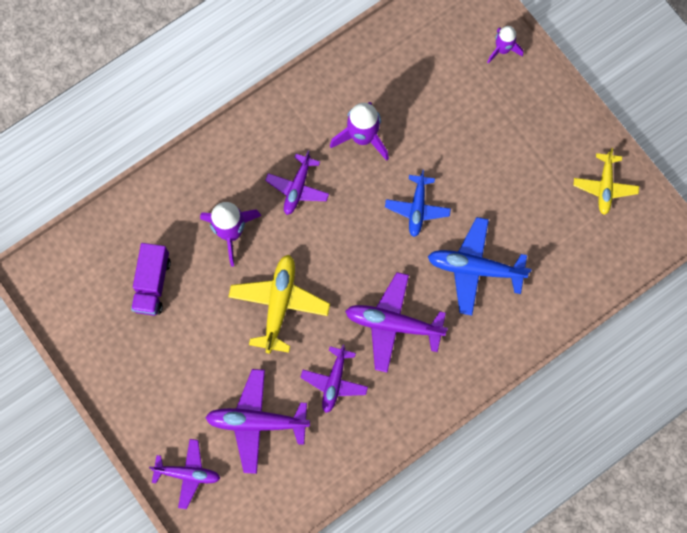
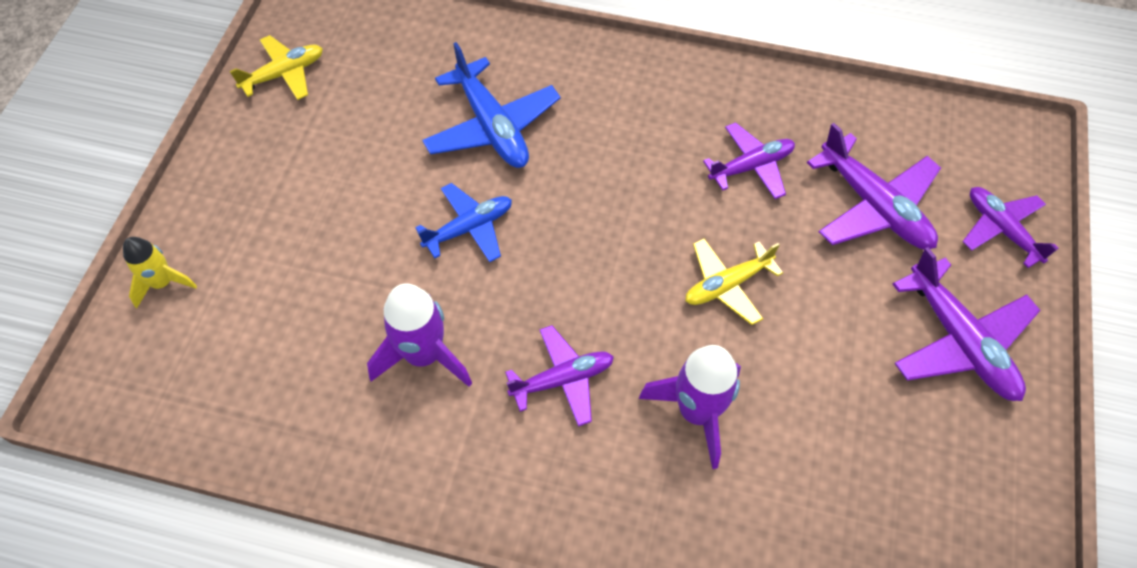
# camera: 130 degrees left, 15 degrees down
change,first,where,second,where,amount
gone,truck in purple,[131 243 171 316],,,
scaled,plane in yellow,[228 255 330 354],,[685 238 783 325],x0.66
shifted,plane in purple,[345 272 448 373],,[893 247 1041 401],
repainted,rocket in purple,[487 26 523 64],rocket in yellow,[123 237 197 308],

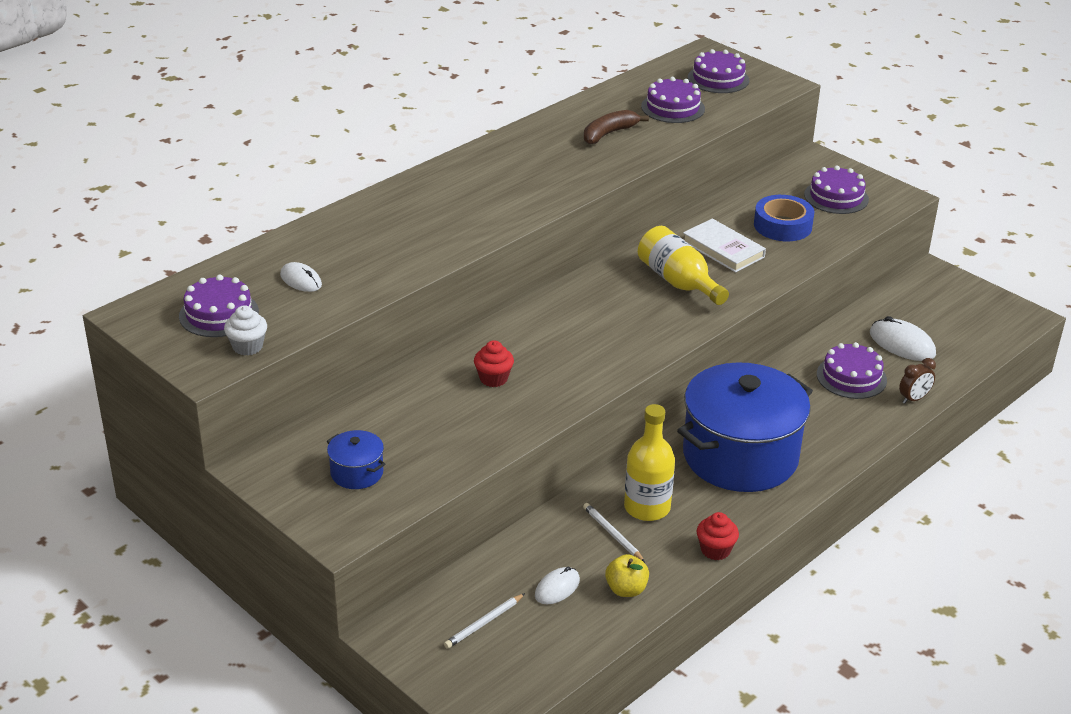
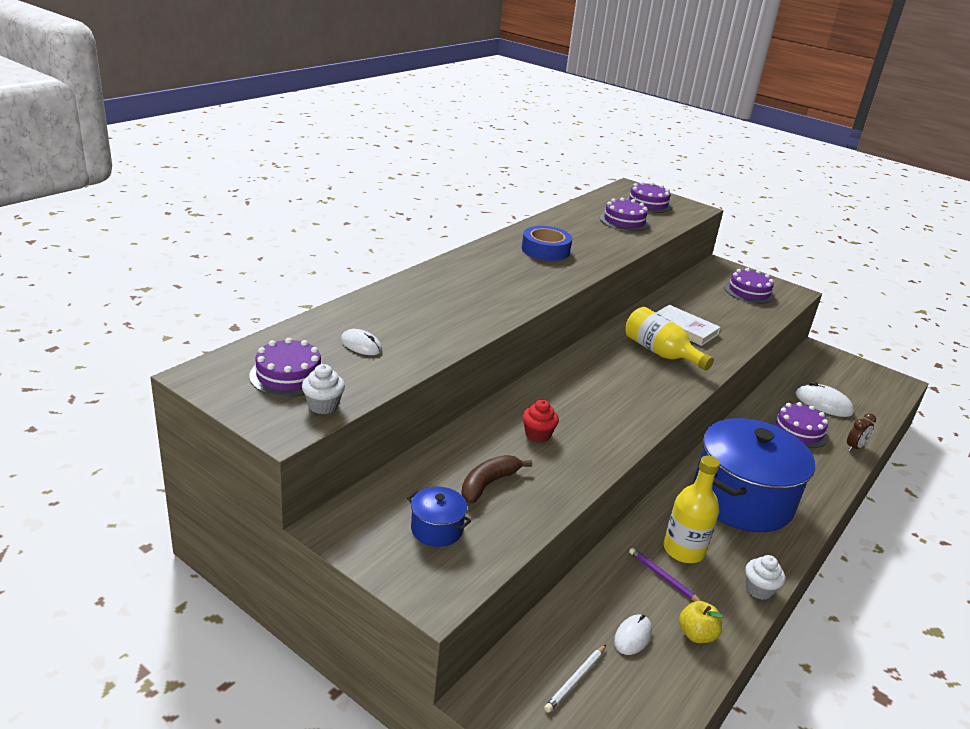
# camera: 10 degrees left, 5 degrees down
change,first,where,second,where,amount
repainted,pencil in white,[583 503 645 562],pencil in purple,[629 548 701 601],
shifted,banana in brown,[584 110 649 144],,[461 455 532 504],
repainted,cupcake in red,[697 512 739 560],cupcake in white,[745 555 785 600],
shifted,tape in blue,[754 195 814 241],,[522 226 572 261],

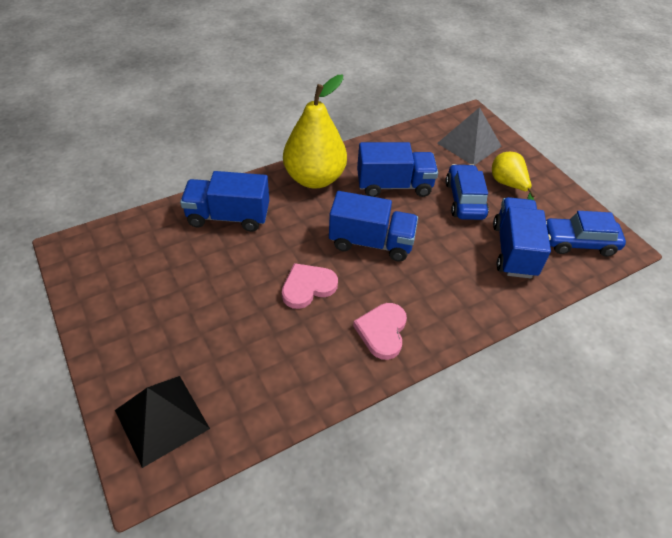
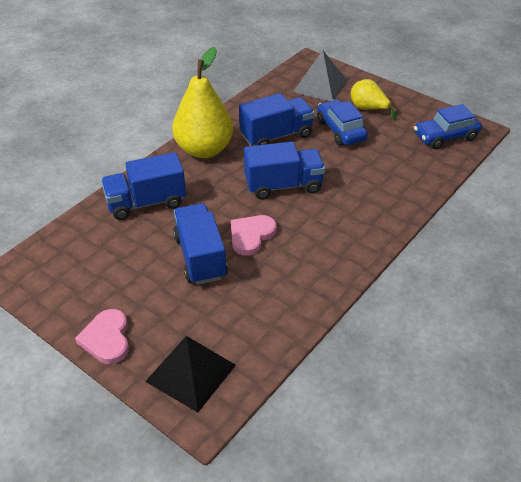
# camera: 20 degrees left, 5 degrees down
change,first,where,second,where,amount
shifted,heart in pink,[353 303 407 360],,[75 309 129 364],
shifted,truck in blue,[493 197 551 278],,[173 203 228 285],

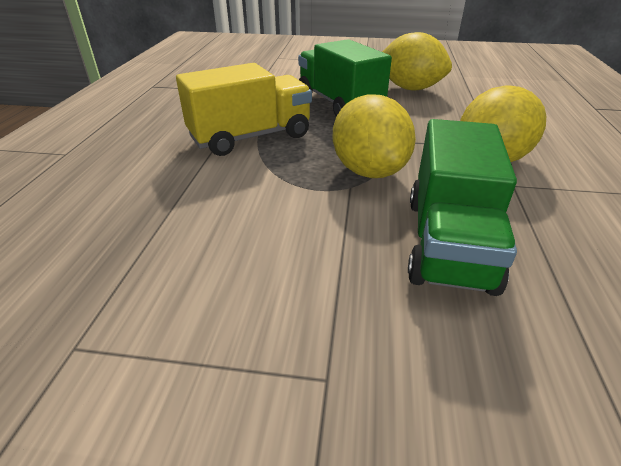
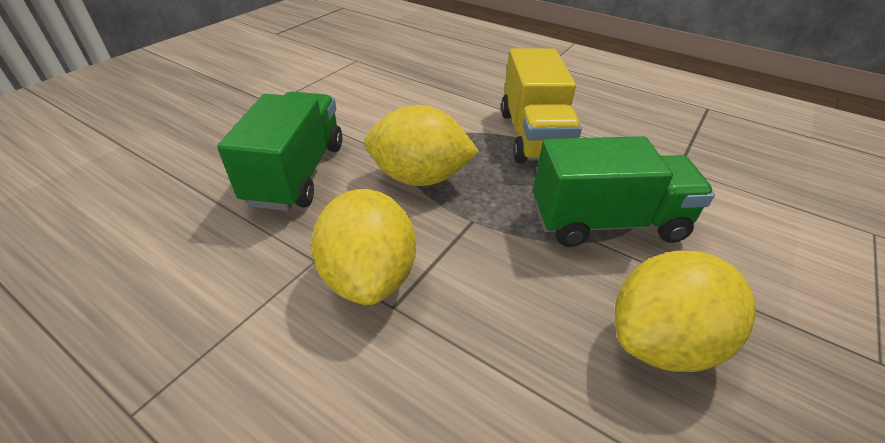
# camera: 115 degrees right, 5 degrees up
change,first,where,second,where,amount
rotated,truck in green,[408 119 517 296],,[217 92 342 211],60 degrees clockwise

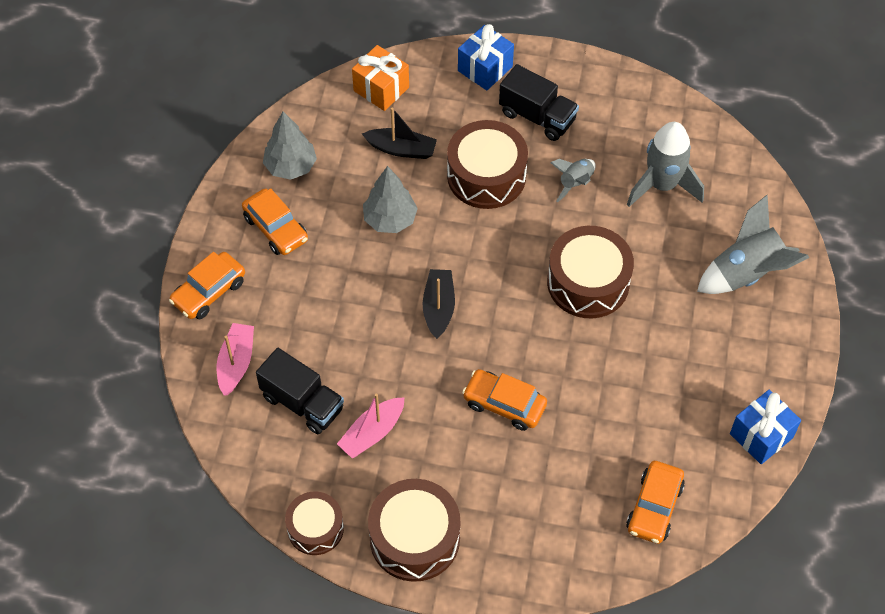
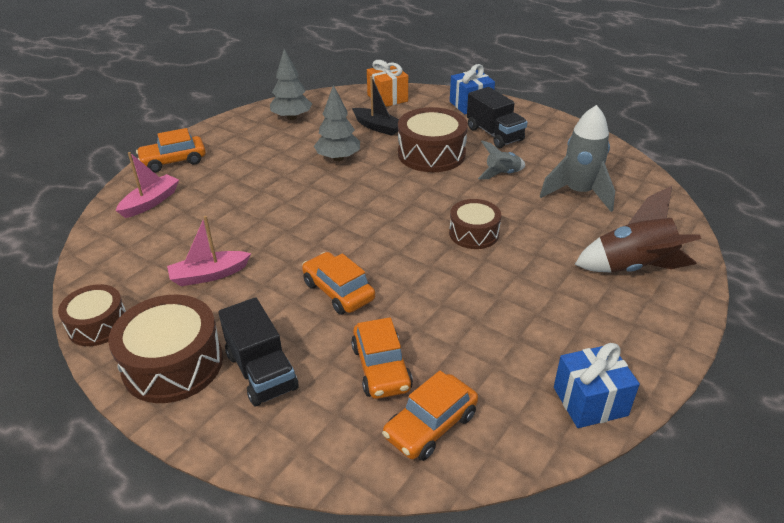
# camera: 25 degrees right, 20 degrees down
change,first,where,second,where,amount
shifted,car in orange,[242 188 308 255],,[351 317 413 399],
shifted,truck in black,[256 348 344 434],,[218 297 298 406],
gone,boat in black,[423 269 455 339],,,
scaled,drum in brown,[547 226 634 318],,[449 199 501 249],x0.63
repainted,rocket in grey,[697 195 810 294],rocket in brown,[574 186 701 273],

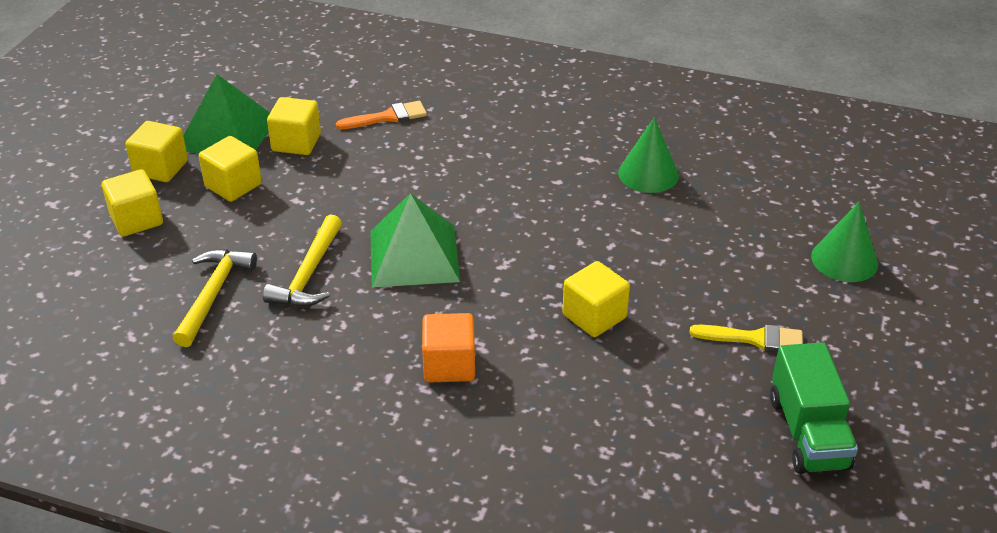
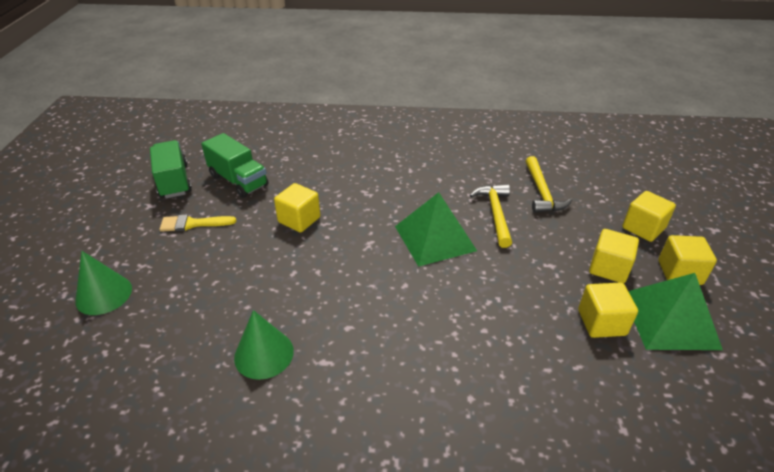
# camera: 165 degrees right, 0 degrees up
change,first,where,second,where,amount
gone,brush in orange,[336 101 427 130],,,
gone,cube in orange,[422 313 475 383],,,
new,,,truck in green,[201 133 268 198],

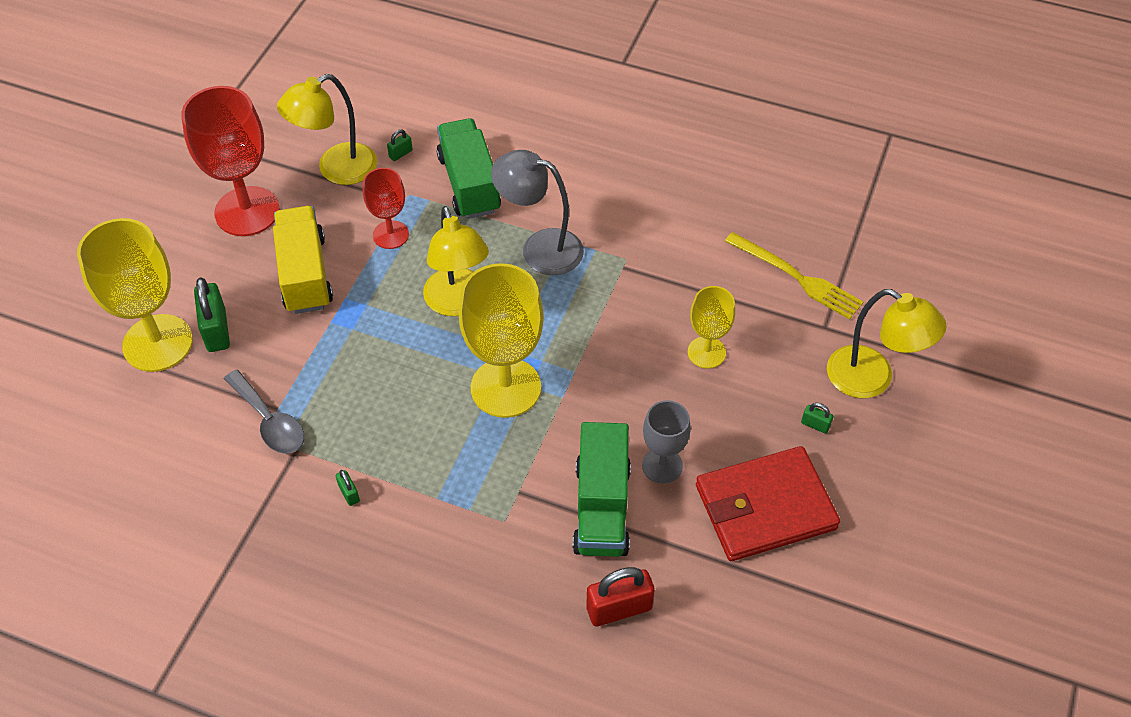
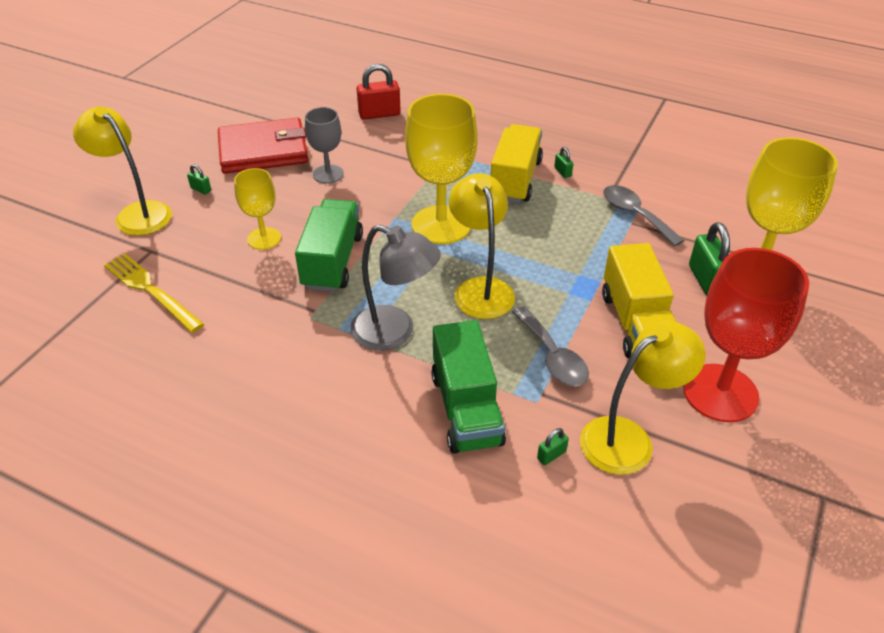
# camera: 175 degrees left, 10 degrees down
change,first,where,second,where,amount
swapped,goblet in red,[363 168 409 249],spoon in grey,[512 306 589 386],
shifted,truck in green,[572 422 631 557],,[295 199 363 292],
new,,,truck in yellow,[491 124 543 203],

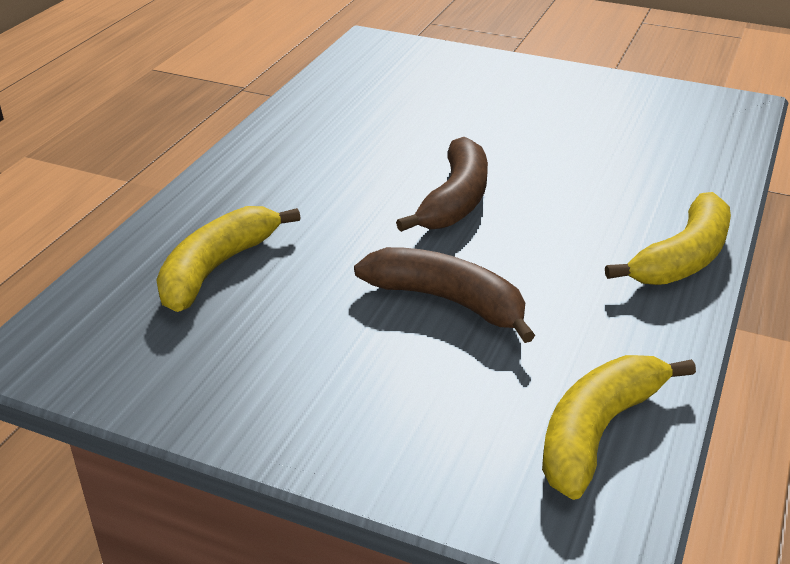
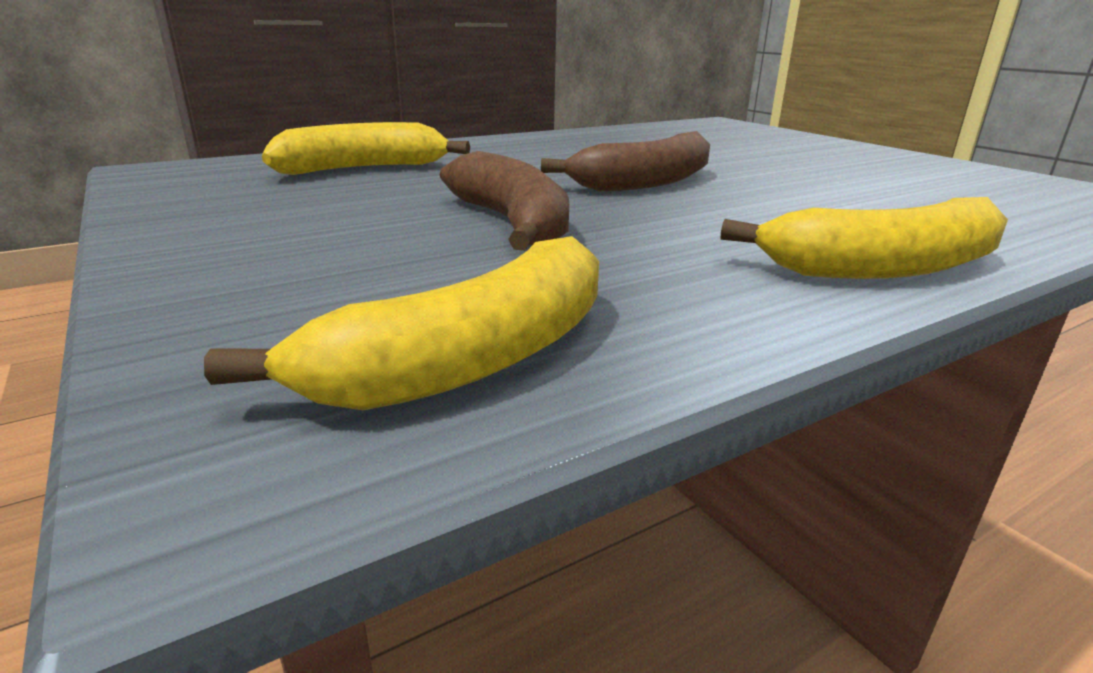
# camera: 35 degrees right, 10 degrees down
change,first,where,second,where,amount
rotated,banana in yellow,[542 355 696 500],,[204 236 599 410],150 degrees clockwise

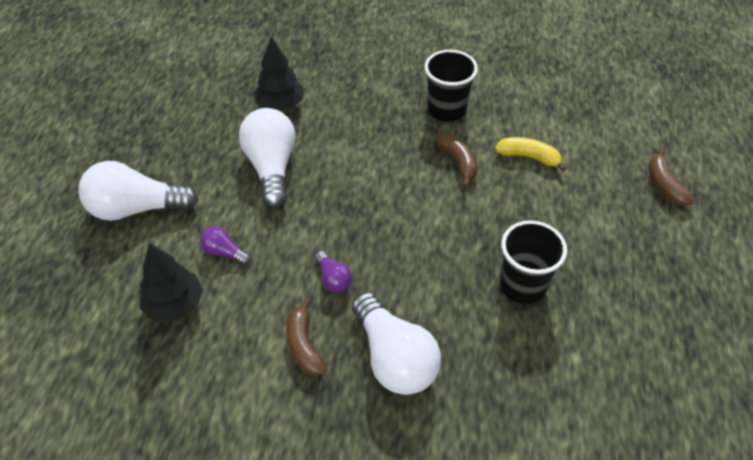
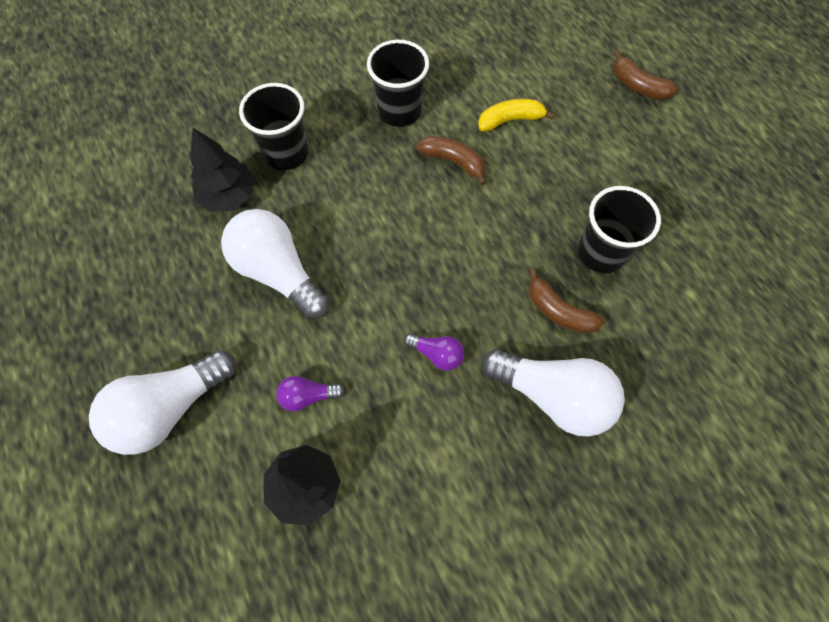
# camera: 35 degrees left, 15 degrees up
change,first,where,second,where,amount
shifted,banana in brown,[286 298 327 376],,[529 269 605 334],
new,,,cup in black,[239 83 309 170],

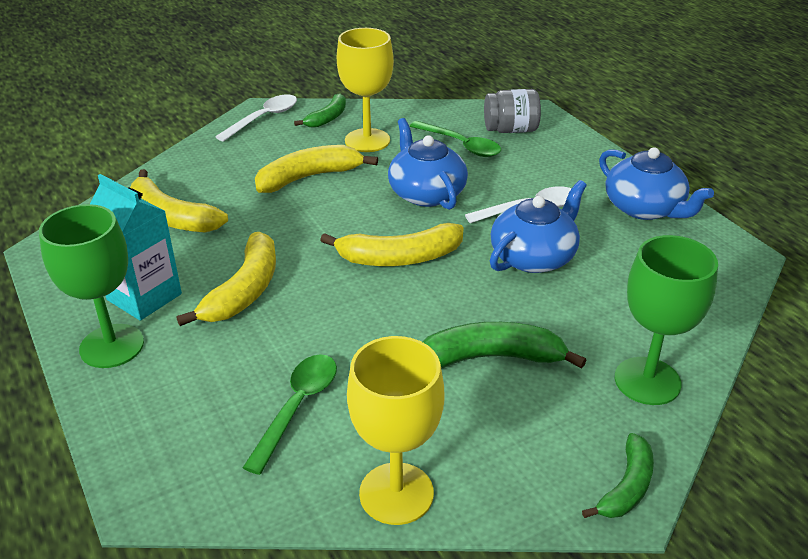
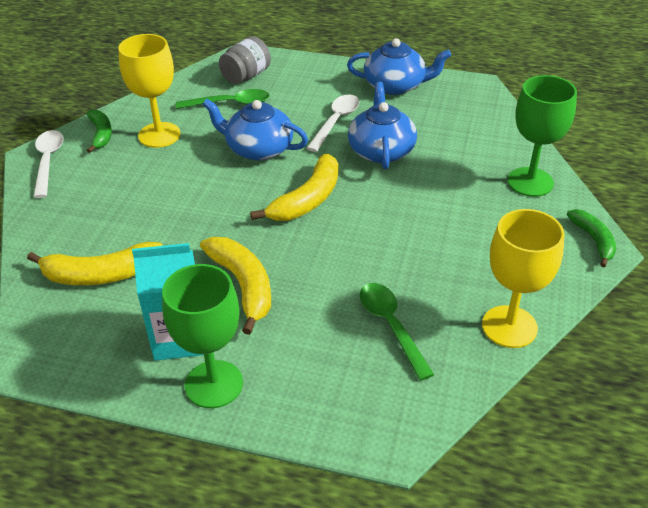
# camera: 45 degrees left, 5 degrees up
change,first,where,second,where,amount
gone,banana in yellow,[255 145 378 193],,,
gone,banana in green,[423 322 586 369],,,

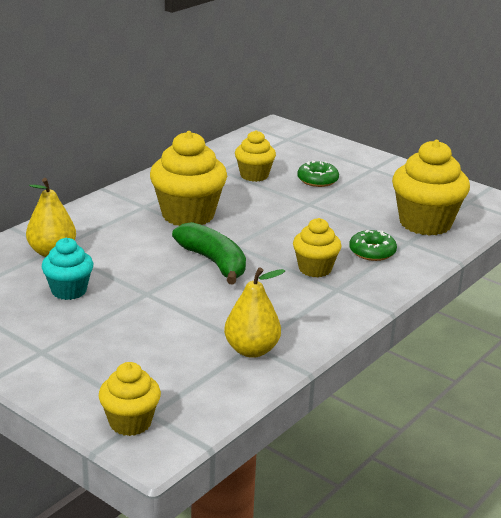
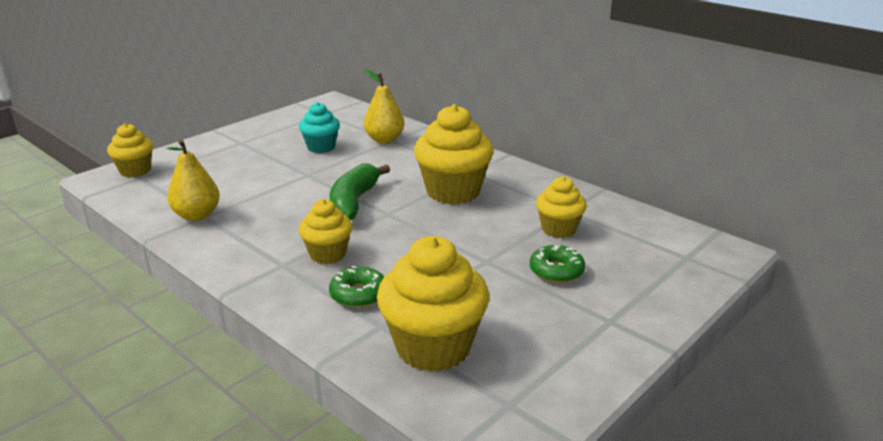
# camera: 95 degrees right, 0 degrees up
change,first,where,second,where,amount
rotated,banana in green,[172 222 246 285],,[330 163 390 220],135 degrees clockwise

